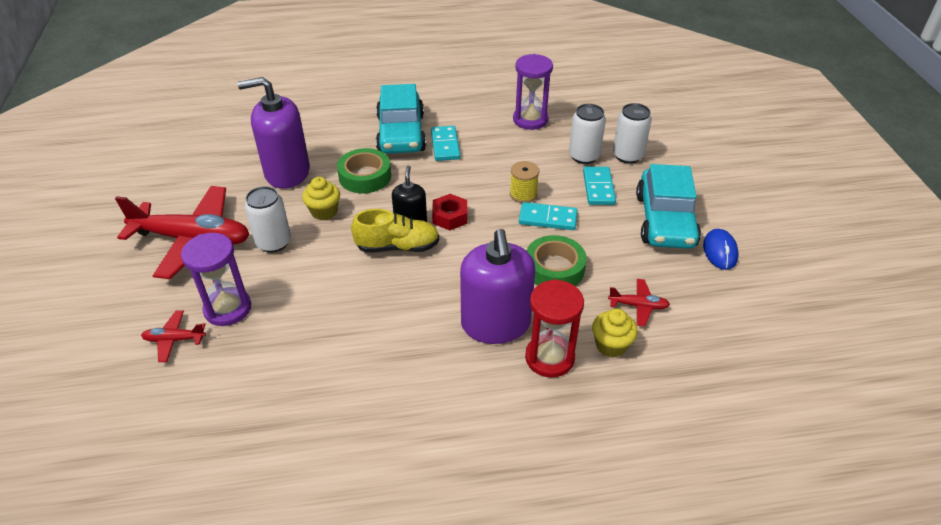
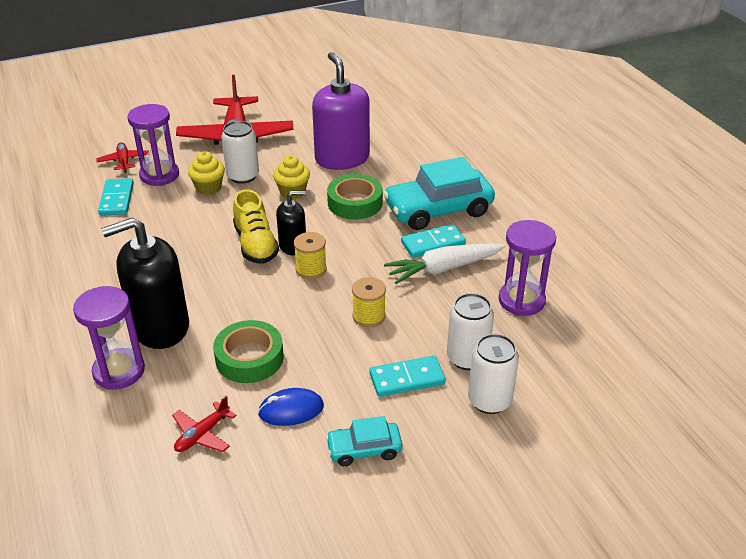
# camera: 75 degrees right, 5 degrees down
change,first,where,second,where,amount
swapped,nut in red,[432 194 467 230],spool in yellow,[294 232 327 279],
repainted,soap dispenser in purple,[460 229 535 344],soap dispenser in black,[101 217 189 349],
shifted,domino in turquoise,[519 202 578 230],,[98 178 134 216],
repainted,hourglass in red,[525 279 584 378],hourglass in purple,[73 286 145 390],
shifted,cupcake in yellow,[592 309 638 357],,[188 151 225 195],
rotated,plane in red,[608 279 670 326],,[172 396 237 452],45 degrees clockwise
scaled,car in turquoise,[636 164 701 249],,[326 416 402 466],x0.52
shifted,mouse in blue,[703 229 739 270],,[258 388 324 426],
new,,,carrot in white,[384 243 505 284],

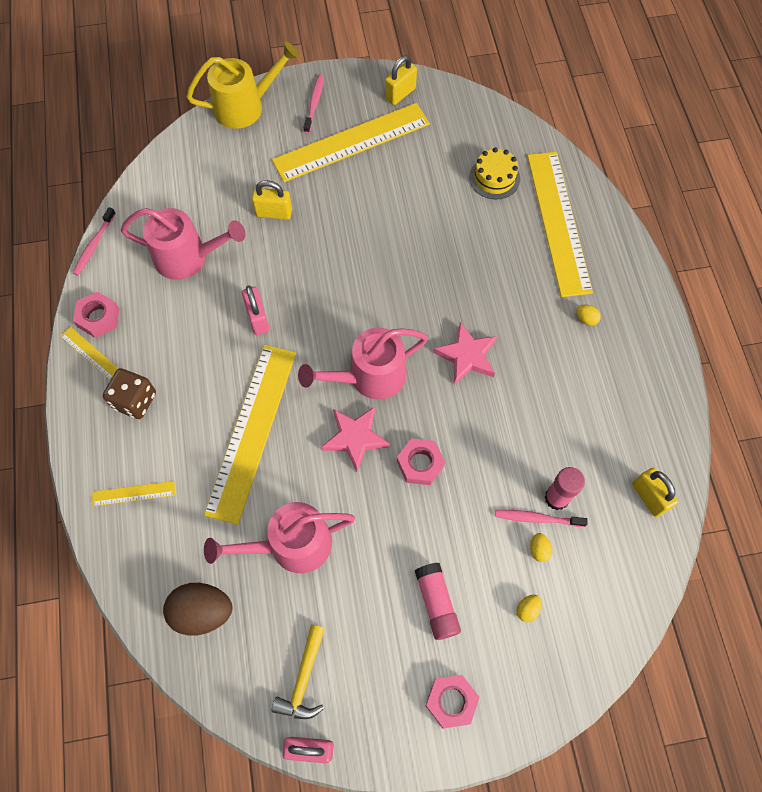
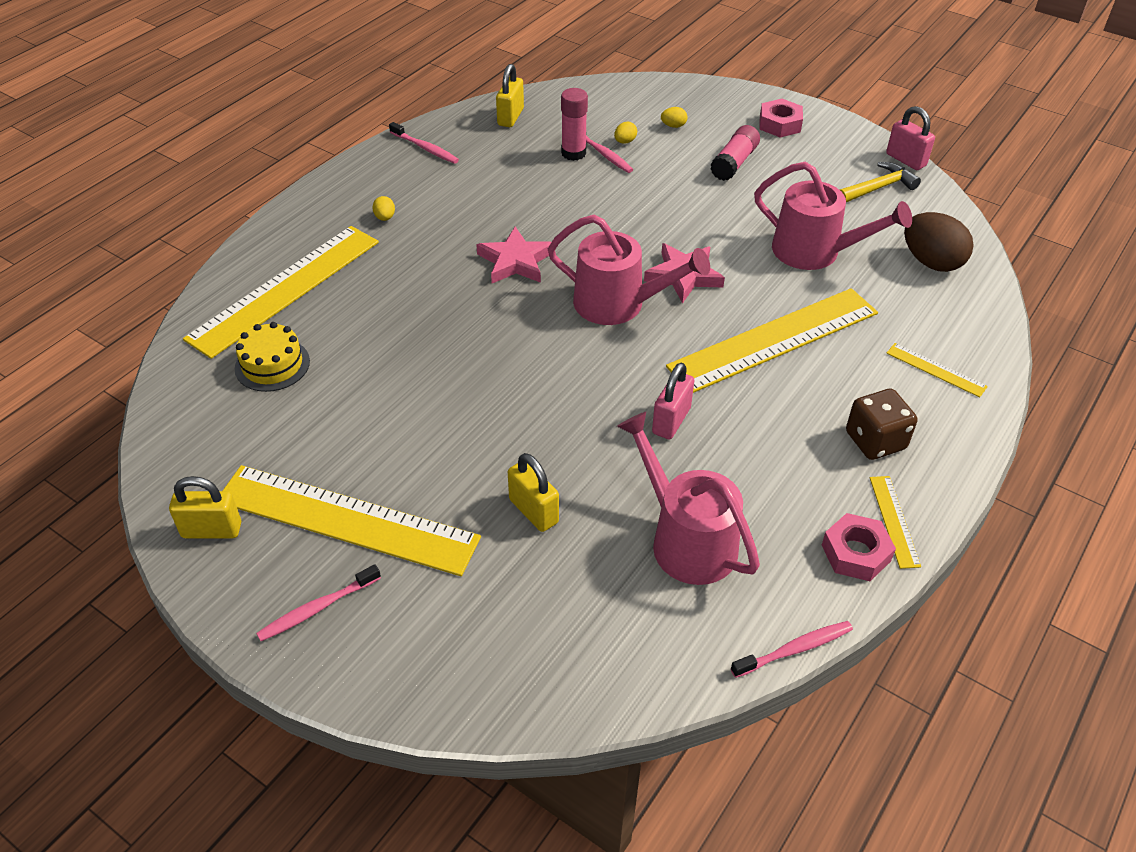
# camera: 135 degrees left, 20 degrees down
change,first,where,second,where,amount
gone,watering can in yellow,[186 41 300 129],,,
gone,nut in pink,[397 438 445 485],,,
new,,,toothbrush in pink,[389 122 459 164],

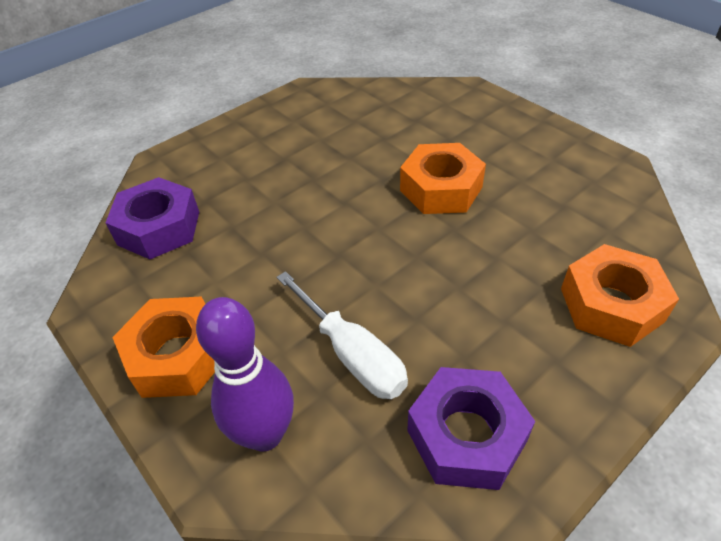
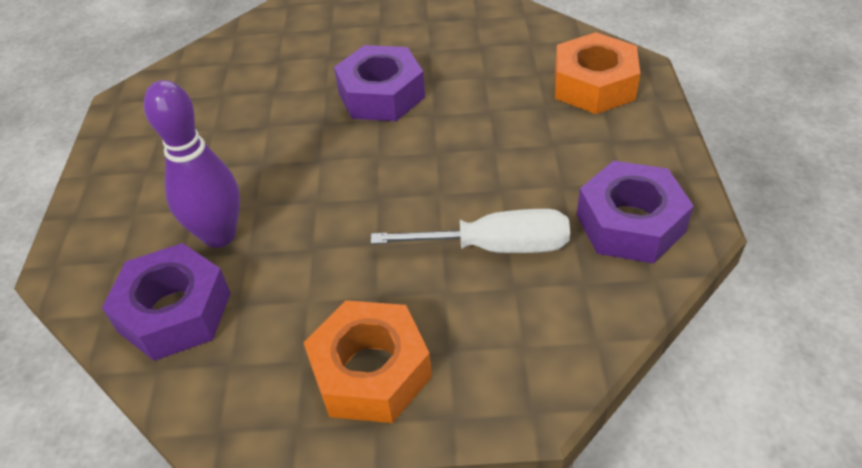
# camera: 50 degrees left, 0 degrees up
change,first,where,second,where,amount
shifted,bowling pin in purple,[196 297 294 452],,[144 80 240 248],
repainted,nut in orange,[400 143 486 214],nut in purple,[334 45 425 121],

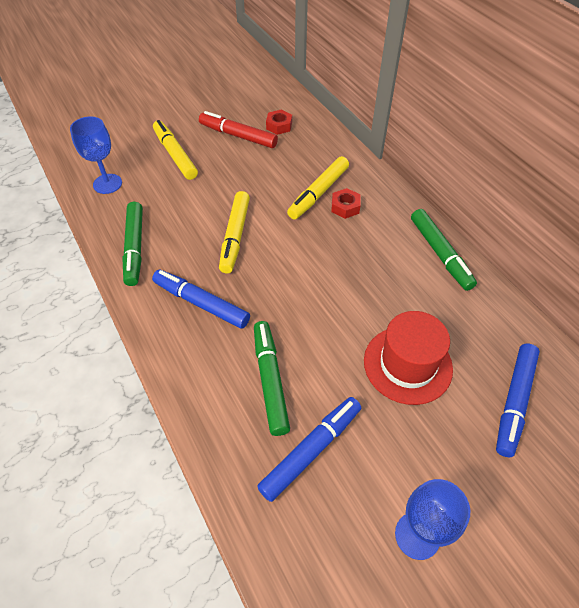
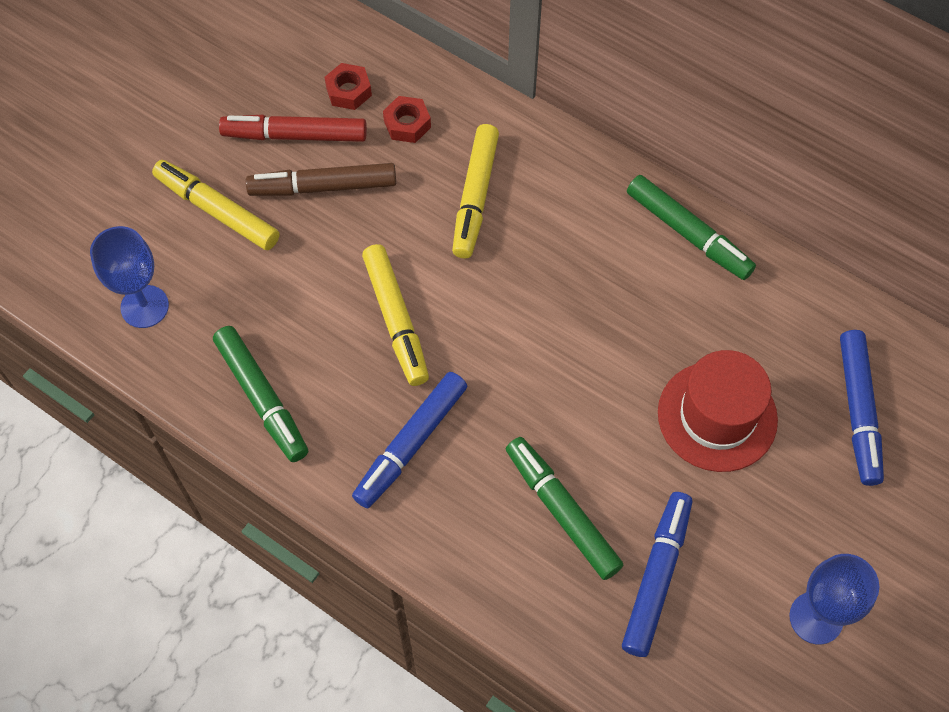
# camera: 25 degrees left, 10 degrees up
change,first,where,second,where,amount
rotated,marker in blue,[152 270 250 329],,[352 372 467 508],60 degrees counterclockwise
shifted,nut in red,[331 188 360 219],,[383 96 431 143],
new,,,marker in brown,[246 163 396 196],

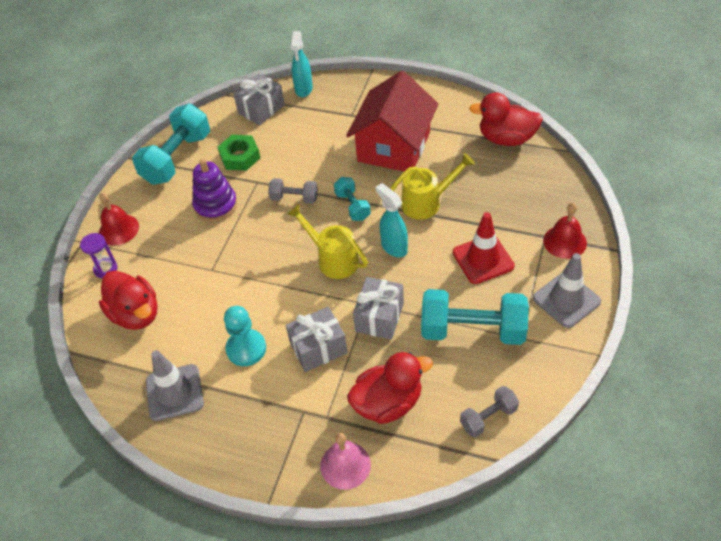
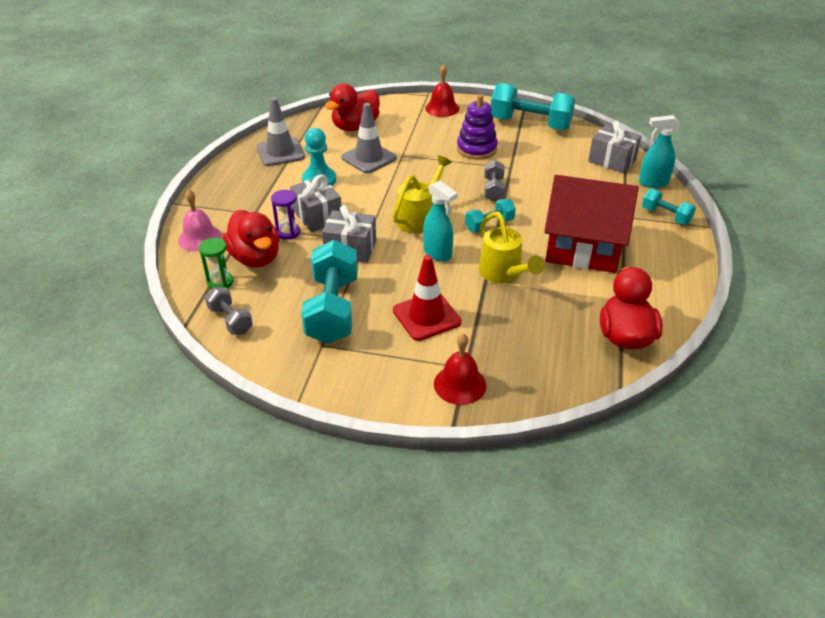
# camera: 80 degrees right, 10 degrees down
change,first,where,second,where,amount
shifted,hourglass in purple,[80 233 118 278],,[271 190 300 240],
gone,nut in green,[218 135 260 171],,,
rotated,spray bottle in turquoise,[375 183 408 257],,[423 180 458 262],90 degrees clockwise
shifted,traffic cone in grey,[533 253 601 328],,[341 103 397 173],
new,,,hourglass in green,[199 238 234 289],
new,,,dumbbell in turquoise,[642 188 696 225],

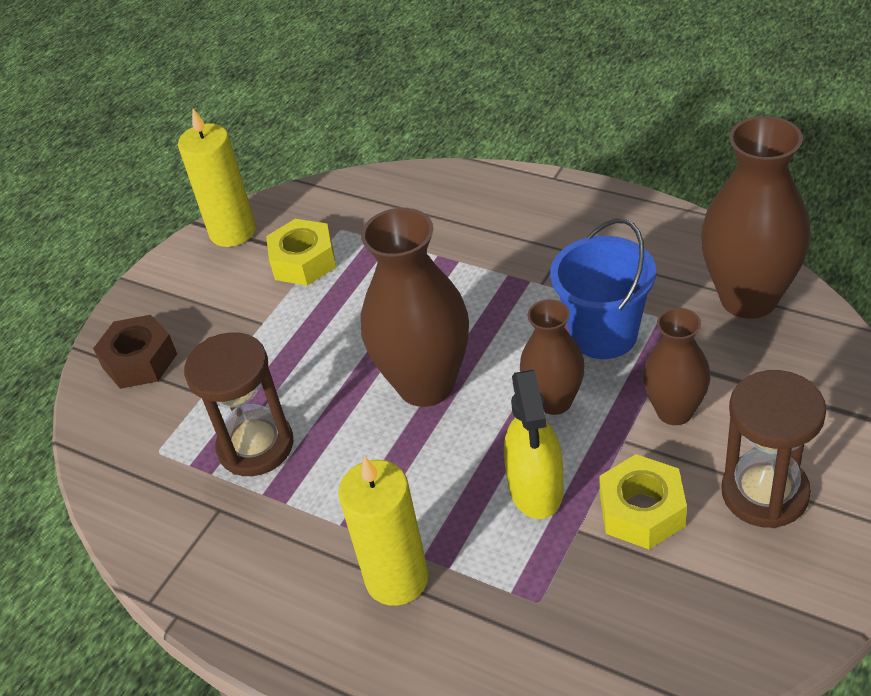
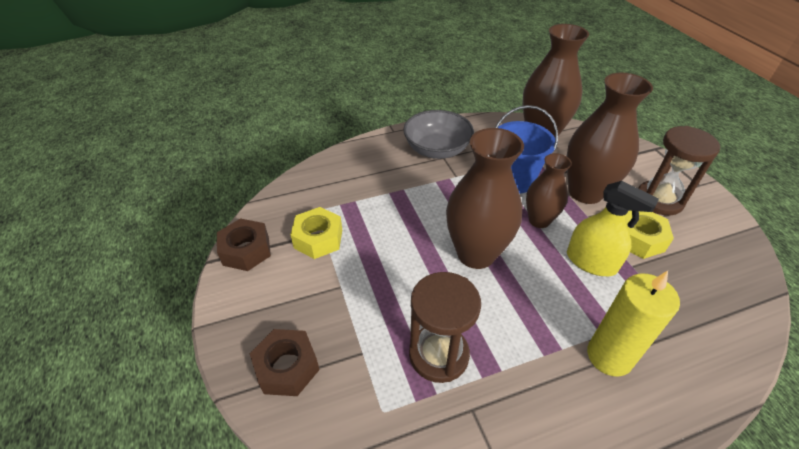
# camera: 55 degrees left, 0 degrees up
change,first,where,second,where,amount
swapped,candle in yellow,[178 109 256 247],nut in brown,[217 218 271 271],
scaled,vase in brown,[643 308 711 425],,[567 73 653 204],x1.69
new,,,bowl in grey,[403 110 474 159],

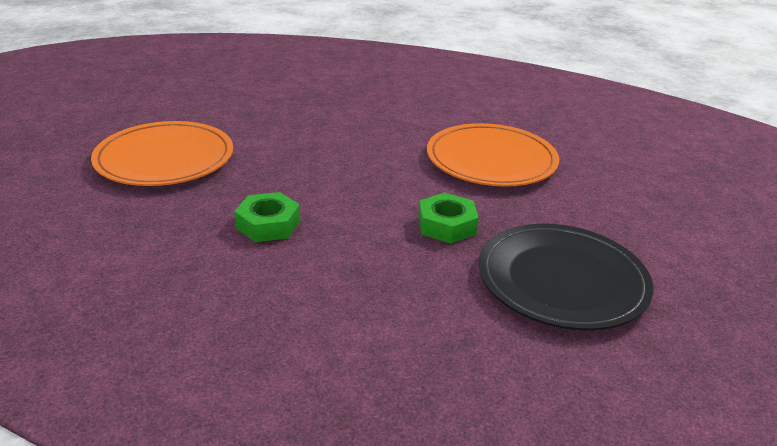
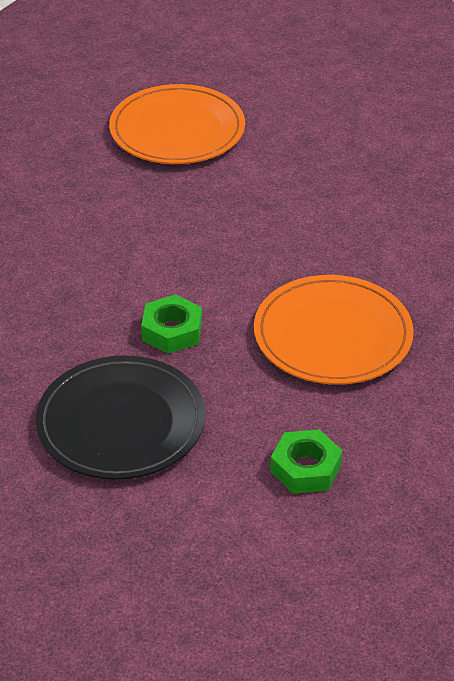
# camera: 70 degrees right, 10 degrees up
change,first,where,second,where,amount
shifted,nut in green,[234 192 300 242],,[270 429 342 494],

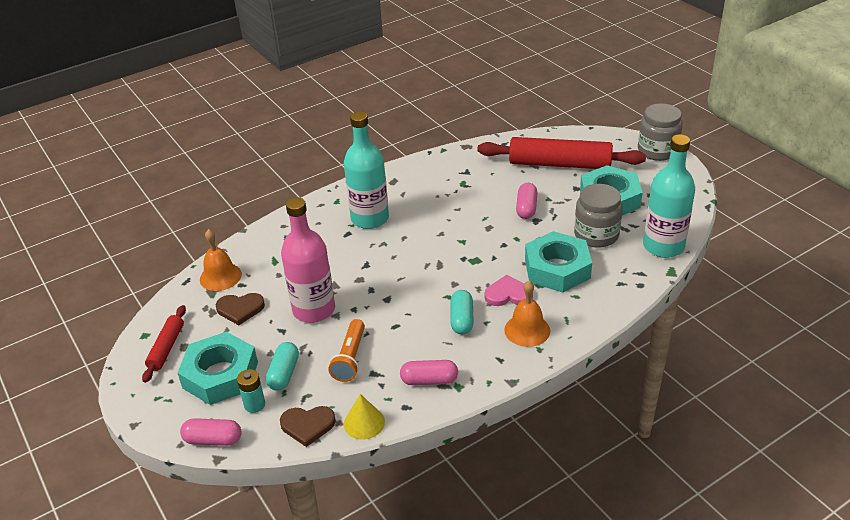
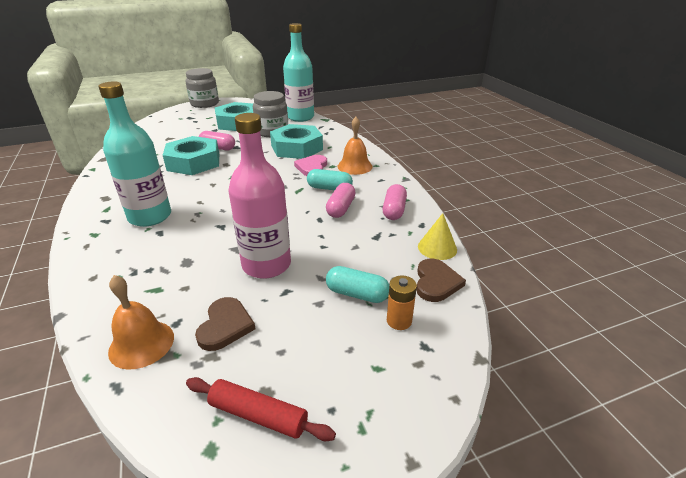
# camera: 80 degrees left, 5 degrees down
change,first,where,second,where,amount
shifted,nut in turquoise,[177 332 258 405],,[163 136 219 175],
shifted,capsule in pink,[180 418 242 446],,[326 183 356 218],
repainted,battery in turquoise,[237 369 265 413],battery in orange,[387 275 417 330],
gone,flashlight in orange,[328 319 365 382],,,
gone,rolling pin in red,[477 137 646 169],,,

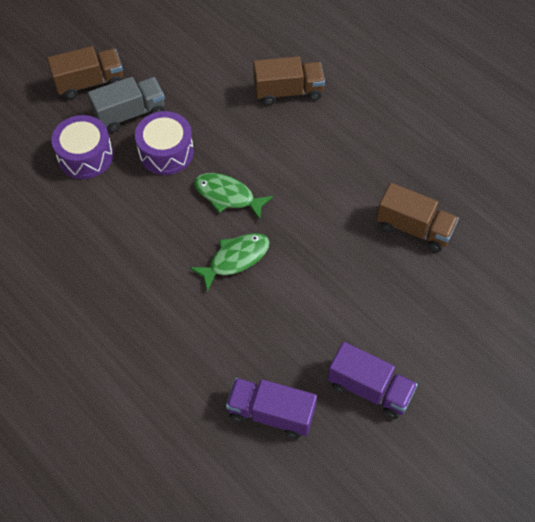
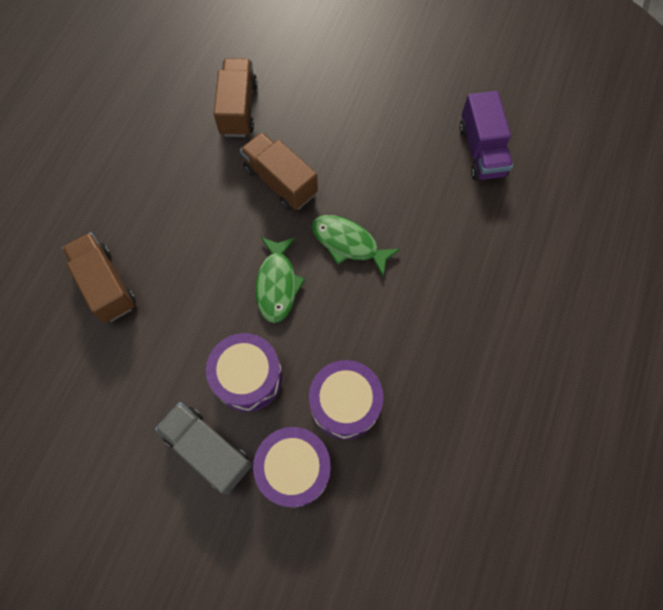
# camera: 115 degrees left, 10 degrees up
change,first,where,second,where,amount
shifted,truck in brown,[47 46 123 99],,[240 132 318 210],
gone,truck in purple,[327 342 418 419],,,
new,,,drum in purple,[309 360 384 439],

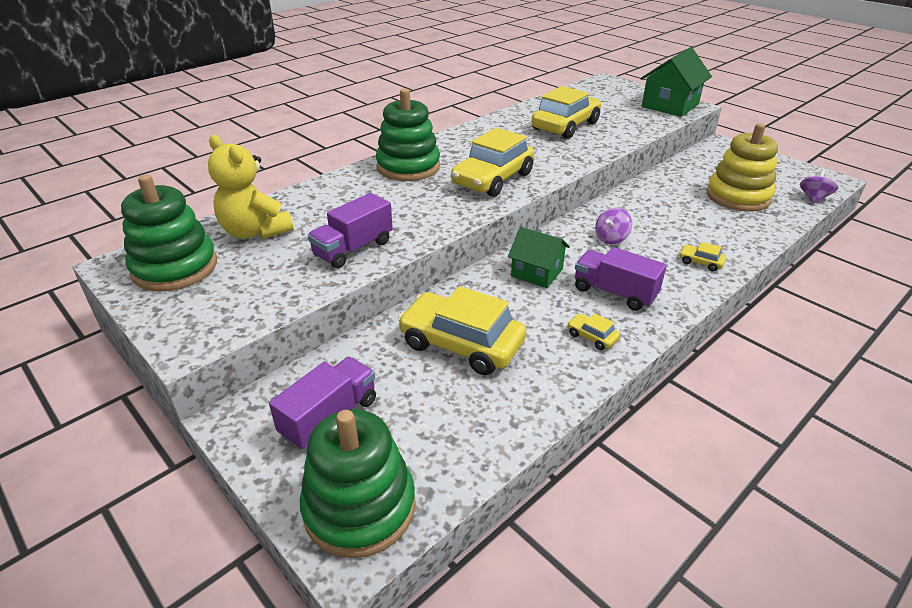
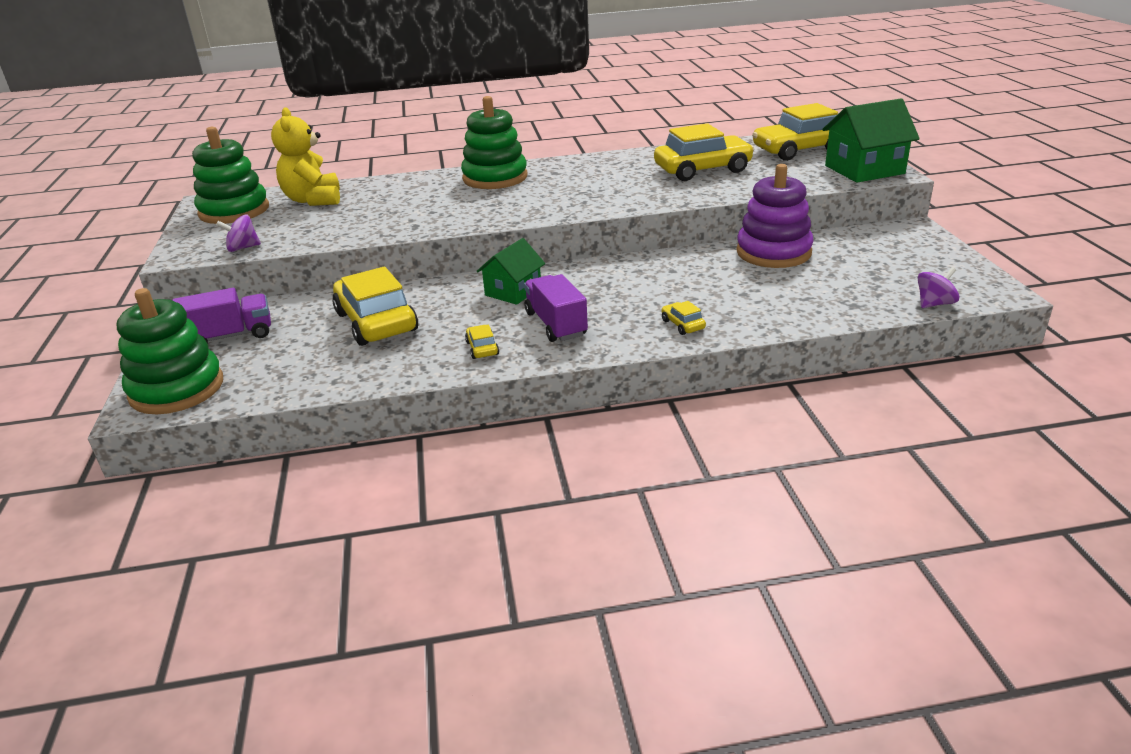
# camera: 35 degrees right, 5 degrees down
change,first,where,second,where,amount
gone,truck in purple,[308 193 393 268],,,
shifted,car in yellow,[451 128 534 197],,[752 103 838 161],
rotated,house in green,[508 227 570 288],,[477 238 545 305],60 degrees clockwise
shifted,spinning top in purple,[595 208 632 244],,[216 215 261 252],
gone,stacking toy in yellow,[706 123 778 212],,,
new,,,stacking toy in purple,[736 164 814 268],

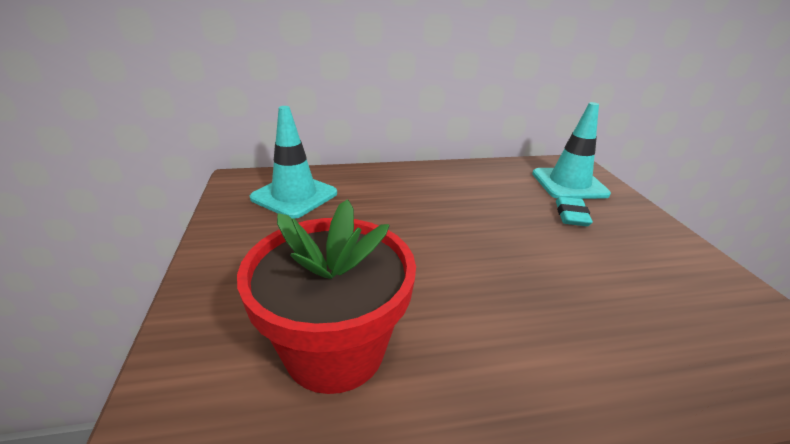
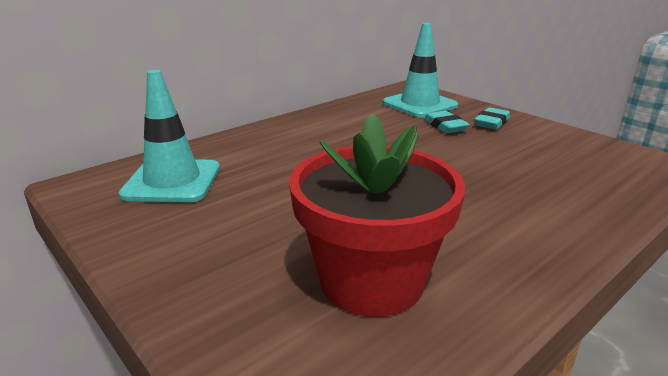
# camera: 30 degrees left, 5 degrees down
change,first,where,second,where,amount
new,,,eraser in turquoise,[474 107 510 130],

